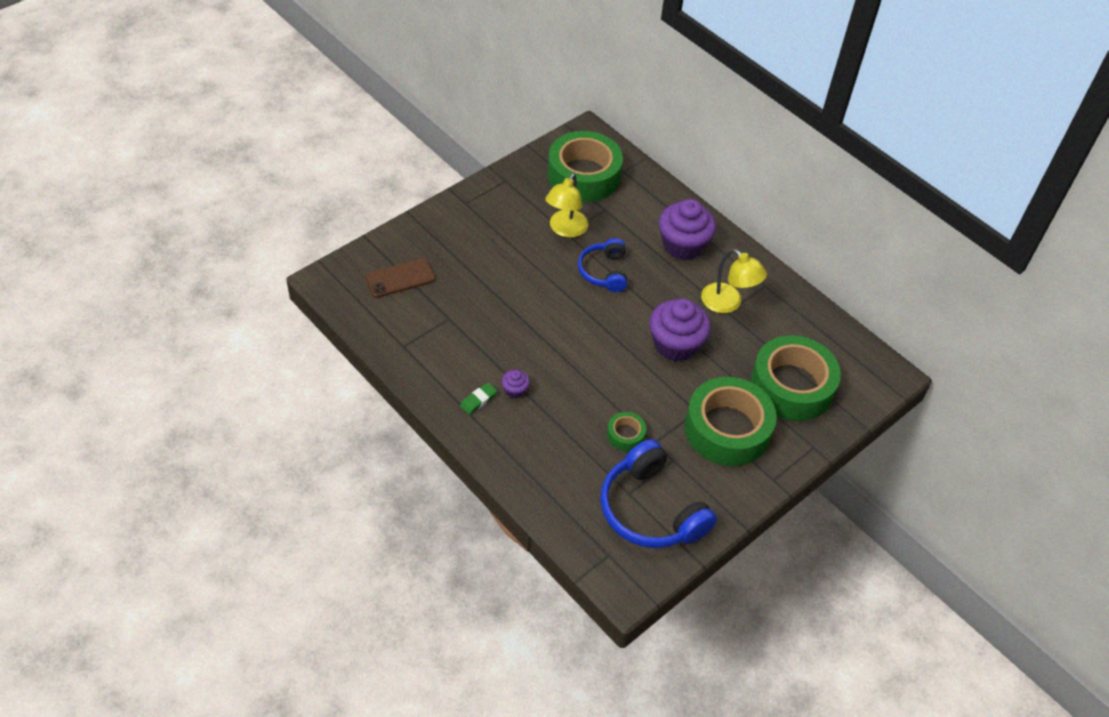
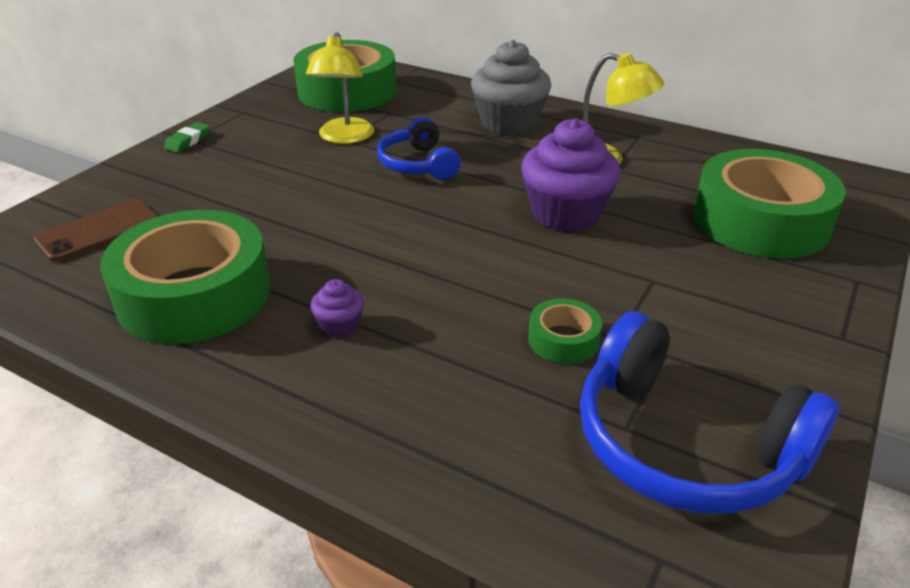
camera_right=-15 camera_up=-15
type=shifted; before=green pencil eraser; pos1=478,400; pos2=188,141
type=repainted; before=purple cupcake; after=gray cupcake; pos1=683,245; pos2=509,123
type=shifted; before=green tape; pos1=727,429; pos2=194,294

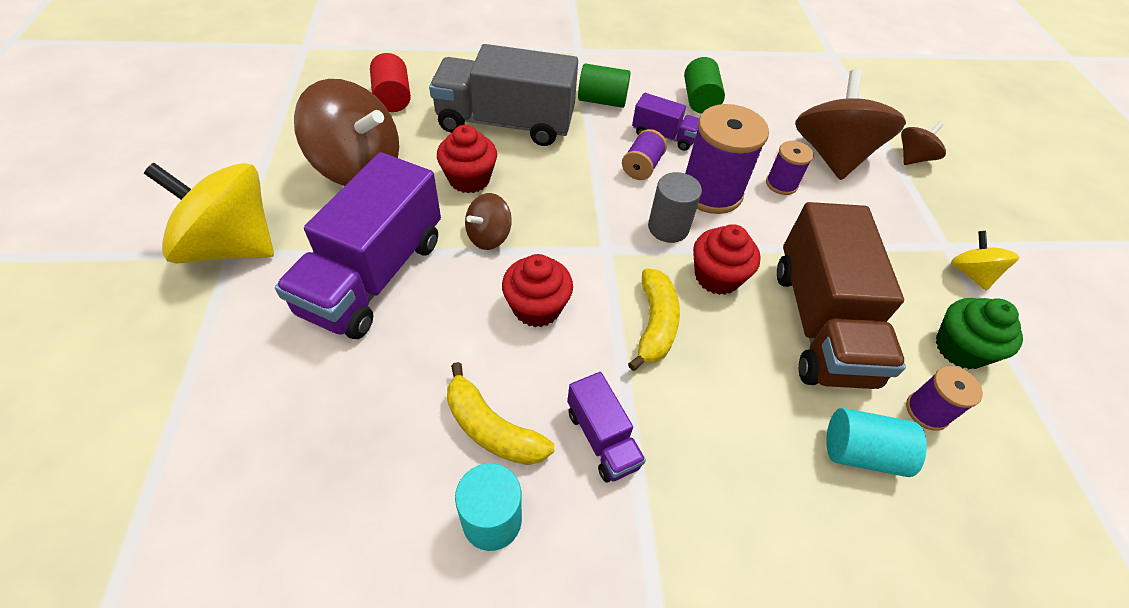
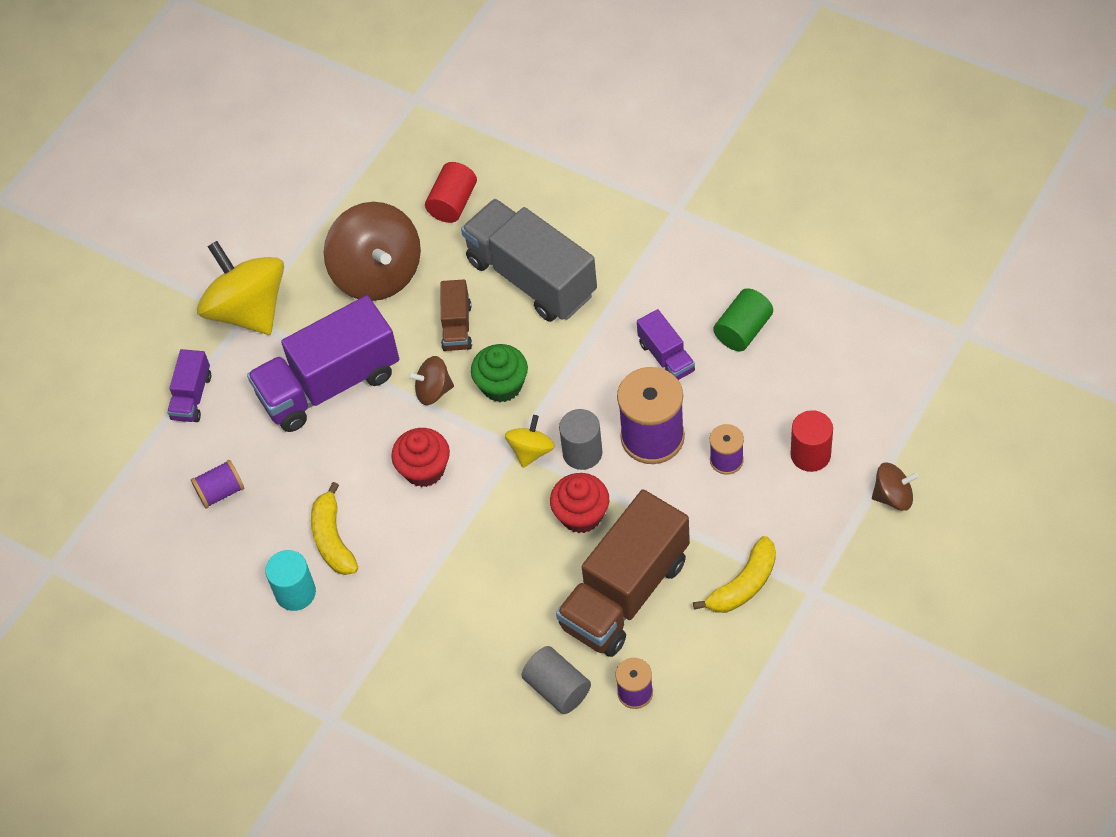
camera_right=45 camera_up=5
type=swapped; before=scarlet cupcake; after=russet lorry; pos1=469,179; pos2=457,326
type=shifted; before=purple lorry; pos1=602,438; pos2=192,397
type=gone; before=green cylinder; pos1=602,101
type=shifted; before=purple bobbin; pos1=642,167; pos2=221,492
type=shifted; before=golden banana fruit; pos1=654,324; pos2=743,585
type=swapped; before=russet toy top; after=scarlet cylinder; pos1=831,155; pos2=810,454
type=repainted; before=aqua cylinder; after=gray cylinder; pos1=861,452; pos2=557,688
type=shifted; before=green cupcake; pos1=960,348; pos2=502,385
type=shifted; before=golden toy top; pos1=970,274; pos2=531,451

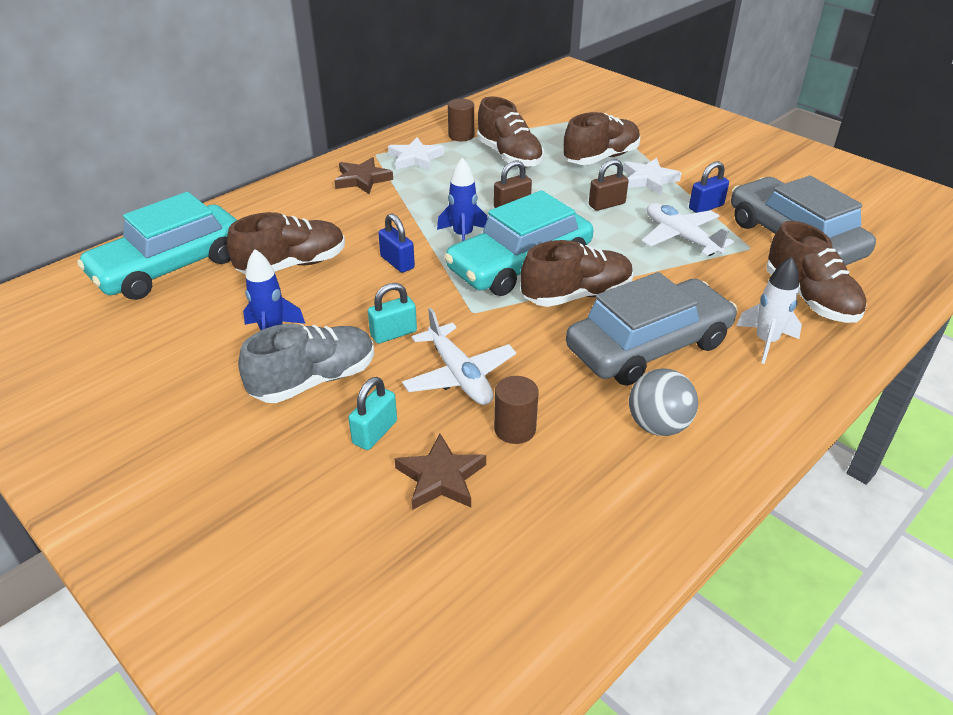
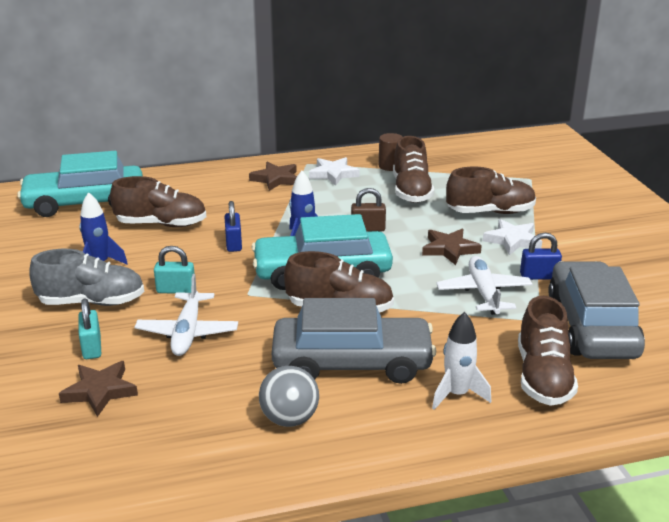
camera_right=30 camera_up=-10
type=rotated; before=aqua padlock; pos1=375,432; pos2=92,347; turn=-75
type=gone; before=russet cylinder; pos1=515,429
type=swapped; before=russet padlock; after=russet star; pos1=606,204; pos2=449,249

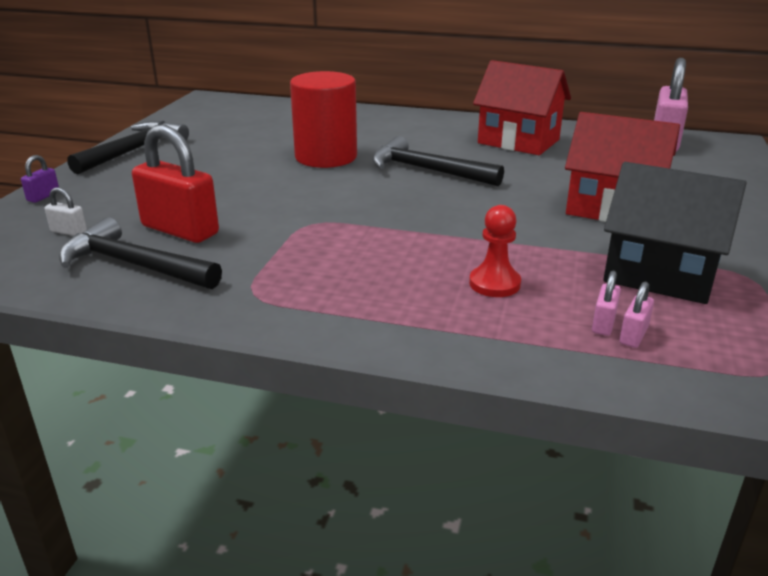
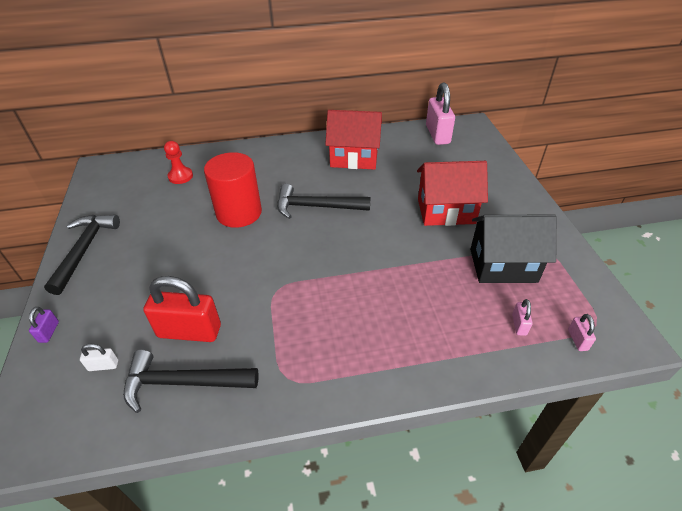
camera_right=-25 camera_up=15
type=shifted; before=scarlet pawn; pos1=494,284; pos2=180,176
type=shifted; before=rose-pink padlock; pos1=603,324; pos2=577,340

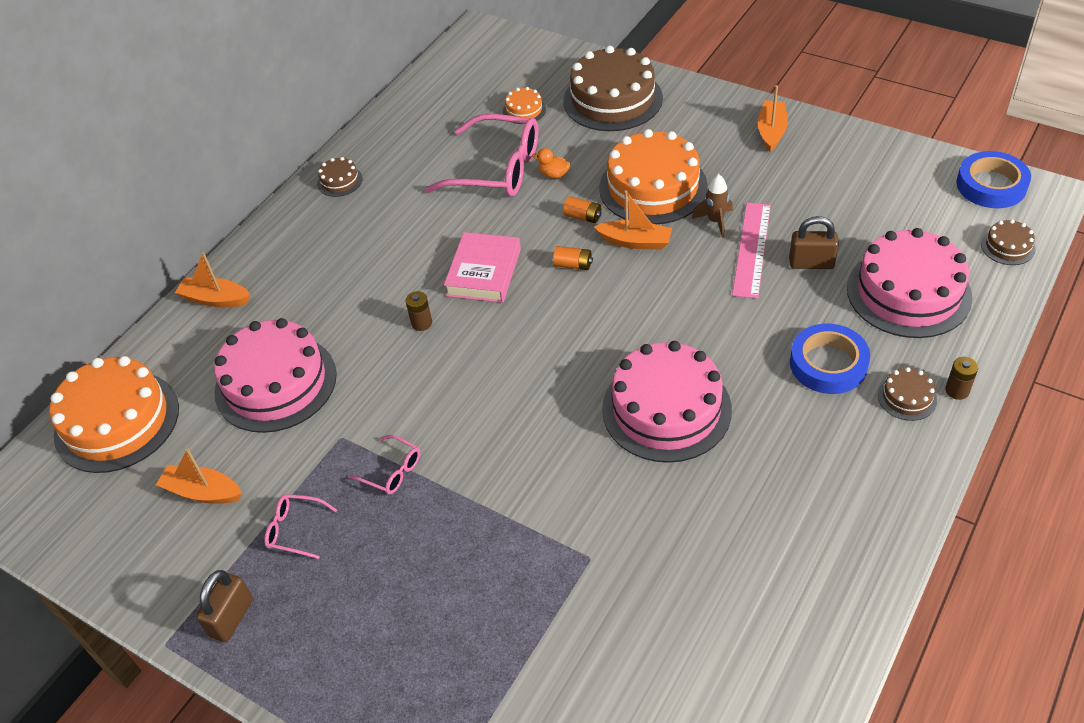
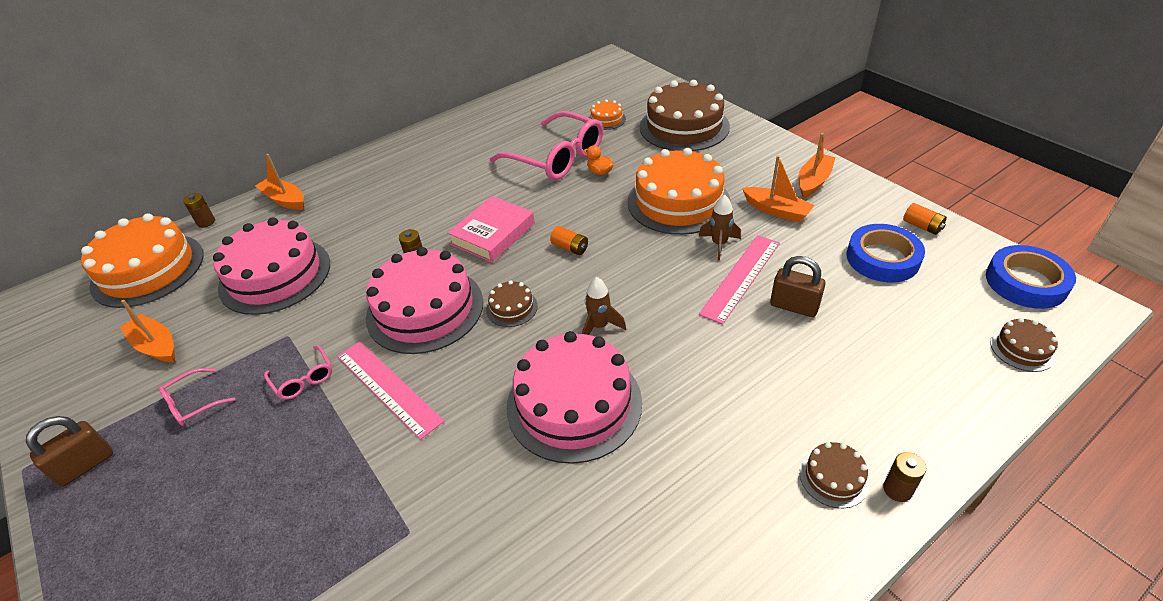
camera_right=20 camera_up=-5
type=rotated; before=rose-pink eyeglasses; pos1=295,529; pos2=193,404; turn=-75
type=shifted; before=russet gateau; pos1=340,181; pos2=512,308
type=shifted; before=orange-coloured power cell; pos1=583,217; pos2=922,226
type=shifted; before=orange-coloured sailboat; pos1=635,242; pos2=776,210
type=shifted; before=cobalt tape; pos1=828,364; pos2=882,258
type=shifted; before=rose-pink gateau; pos1=908,292; pos2=425,309
type=new; after=russet power cell; pos2=206,222
type=new; after=rose-pink straightedge; pos2=388,387
type=new; after=russet toy rocket; pos2=599,326

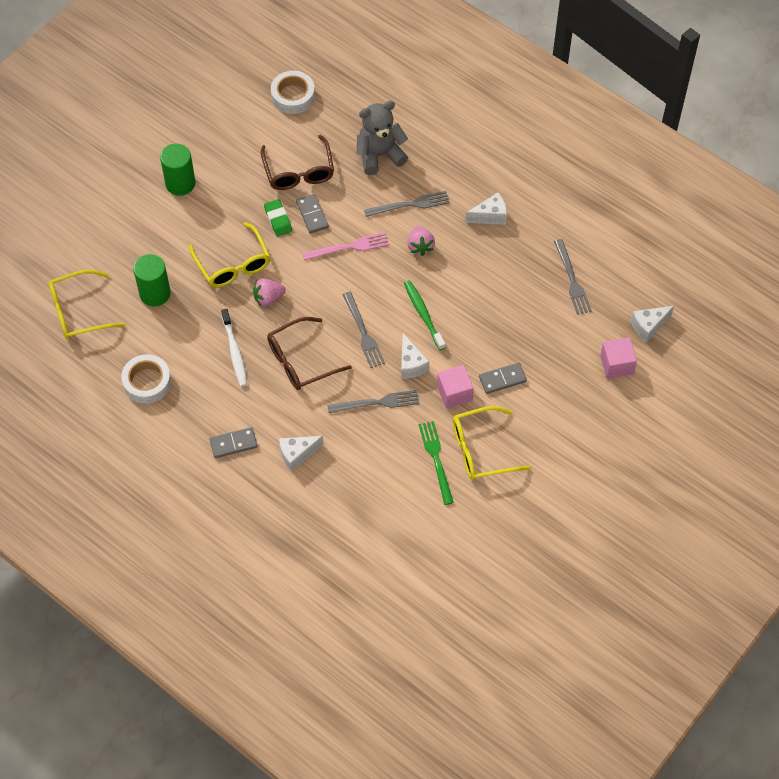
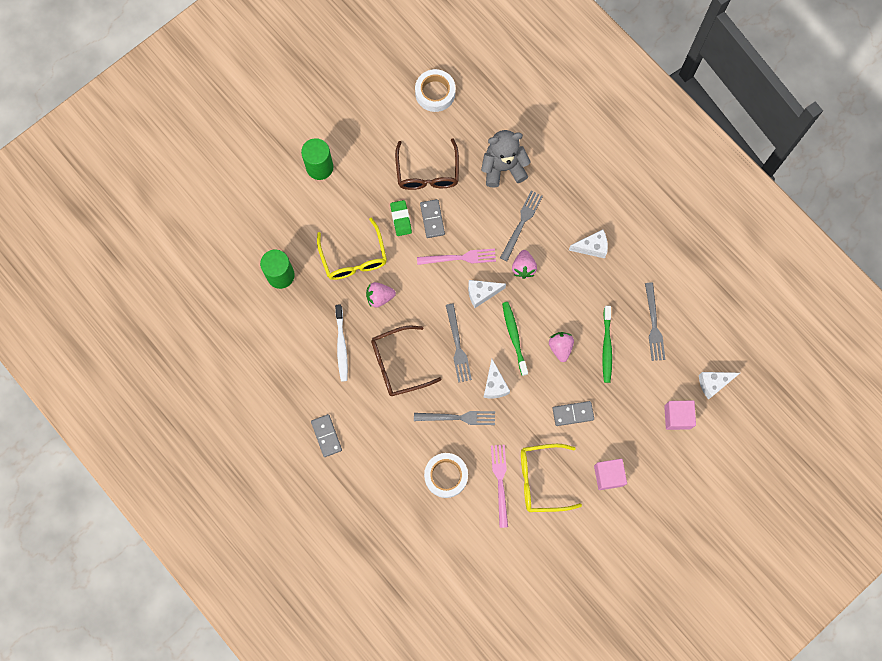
camera_right=10 camera_up=15
type=gone; before=golden eyeglasses; pos1=79,311
type=shifted; before=white tape; pos1=147,382; pos2=446,476
type=rotated; before=gray domino piece; pos1=233,444; pos2=326,436; turn=75
type=shifted; before=white cheese; pos1=297,454; pos2=482,293
type=rotated; before=gray fork; pos1=410,205; pos2=521,223; turn=-60
type=repainted; before=green fork; after=rose-pink fork; pos1=436,460; pos2=500,482
type=shifted; before=rose-pink solid cube; pos1=454,393; pos2=608,475
type=new; after=rose-pink toy strawberry; pos2=560,347
type=new; after=green dental brush; pos2=606,347

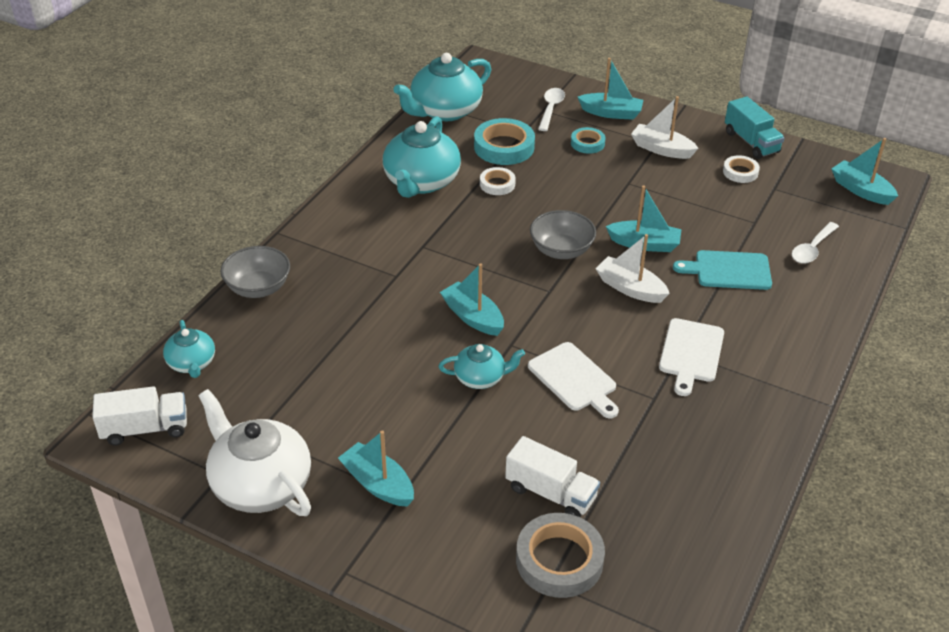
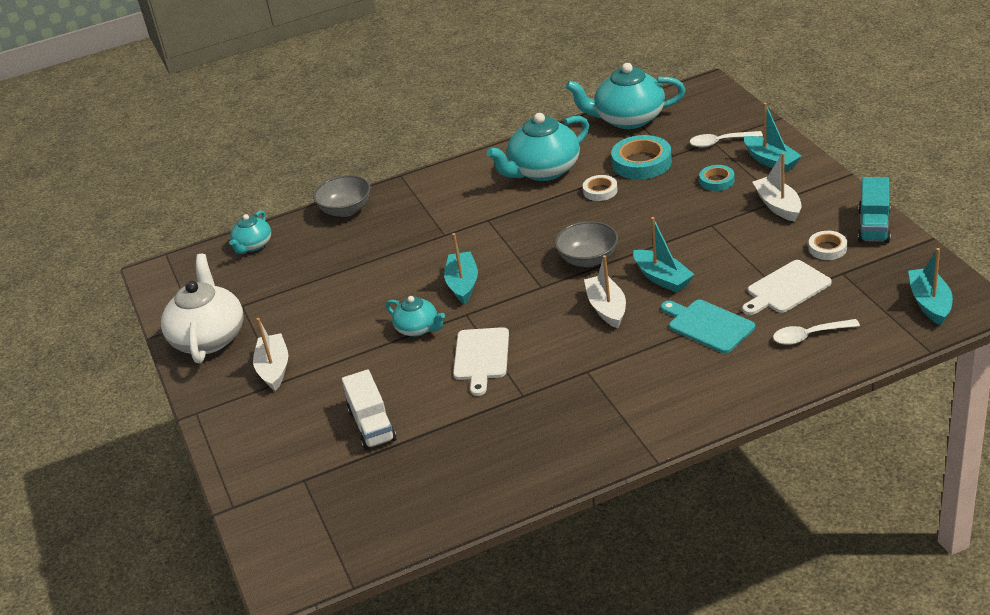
camera_right=45 camera_up=-5
type=gone; before=white lorry; pos1=145,429
type=repainted; before=aqua sailboat; after=white sailboat; pos1=378,484; pos2=274,369
type=gone; before=gray tape; pos1=559,560
type=rotated; before=white spoon; pos1=551,109; pos2=720,142; turn=-150
type=shifted; before=white bread board; pos1=691,353; pos2=786,289

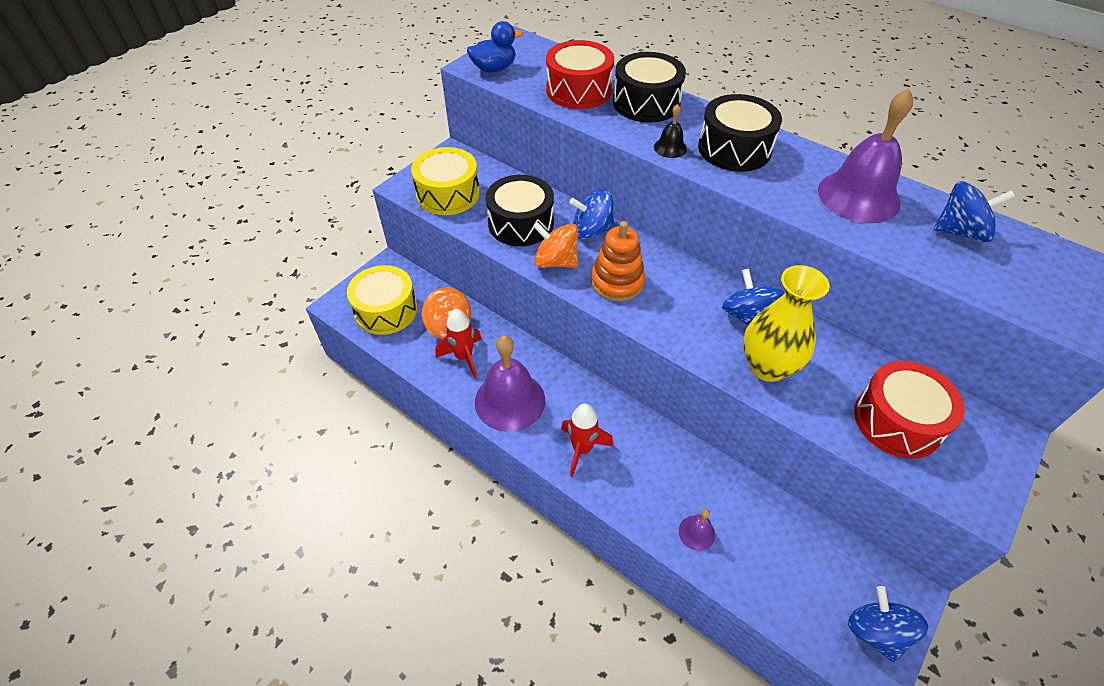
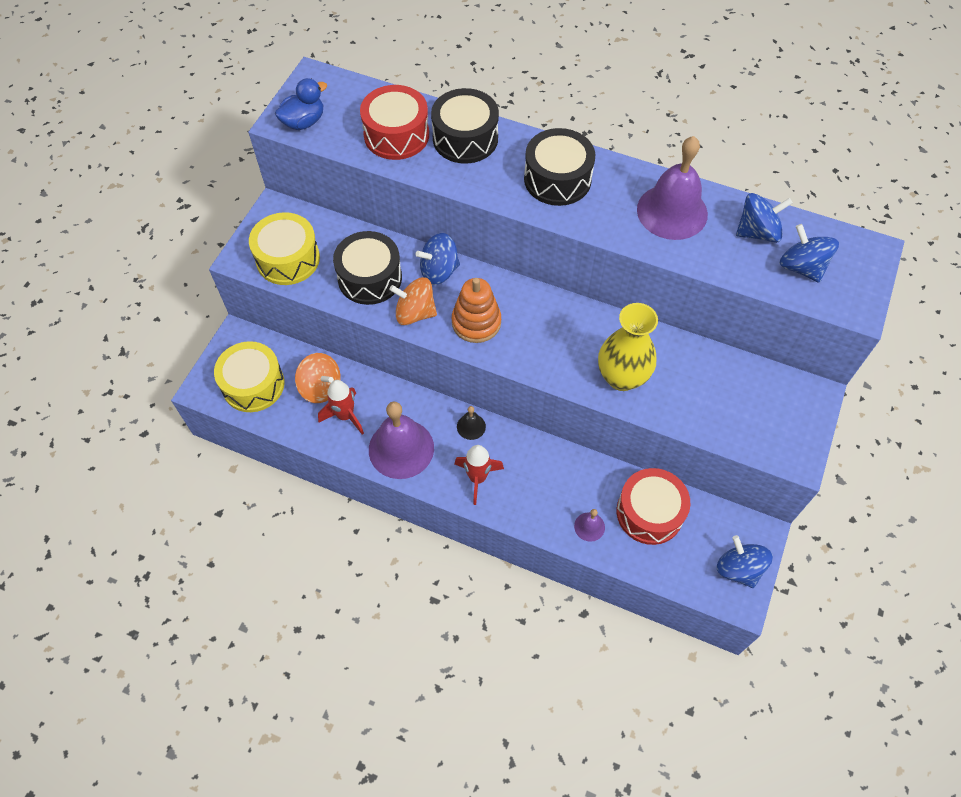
camera_right=-15 camera_up=10
type=shifted; before=black hand bell; pos1=670,148; pos2=471,426
type=shifted; before=cobalt toy top; pos1=747,316; pos2=801,267
type=shifted; before=scarlet drum; pos1=897,421; pos2=649,512

